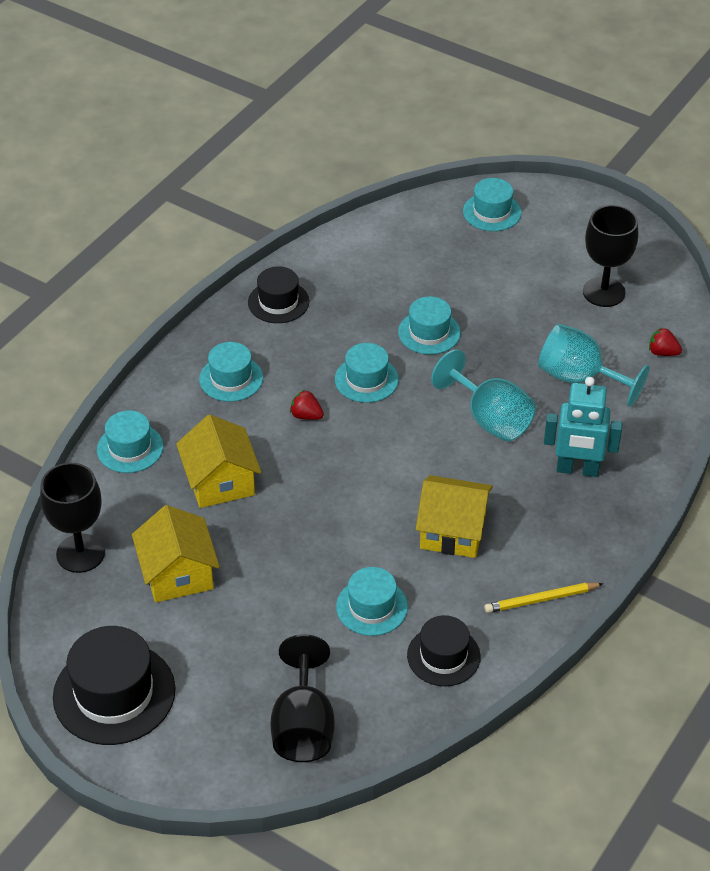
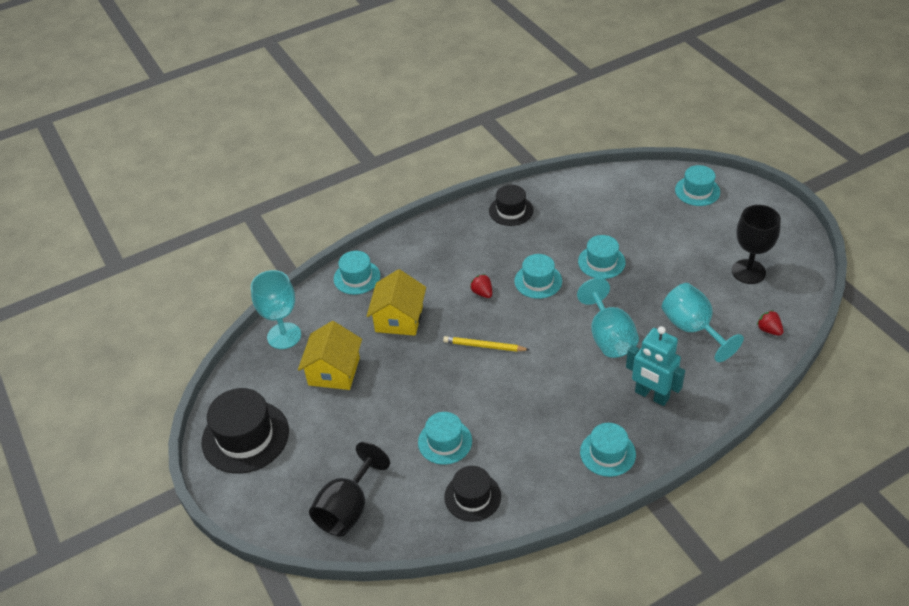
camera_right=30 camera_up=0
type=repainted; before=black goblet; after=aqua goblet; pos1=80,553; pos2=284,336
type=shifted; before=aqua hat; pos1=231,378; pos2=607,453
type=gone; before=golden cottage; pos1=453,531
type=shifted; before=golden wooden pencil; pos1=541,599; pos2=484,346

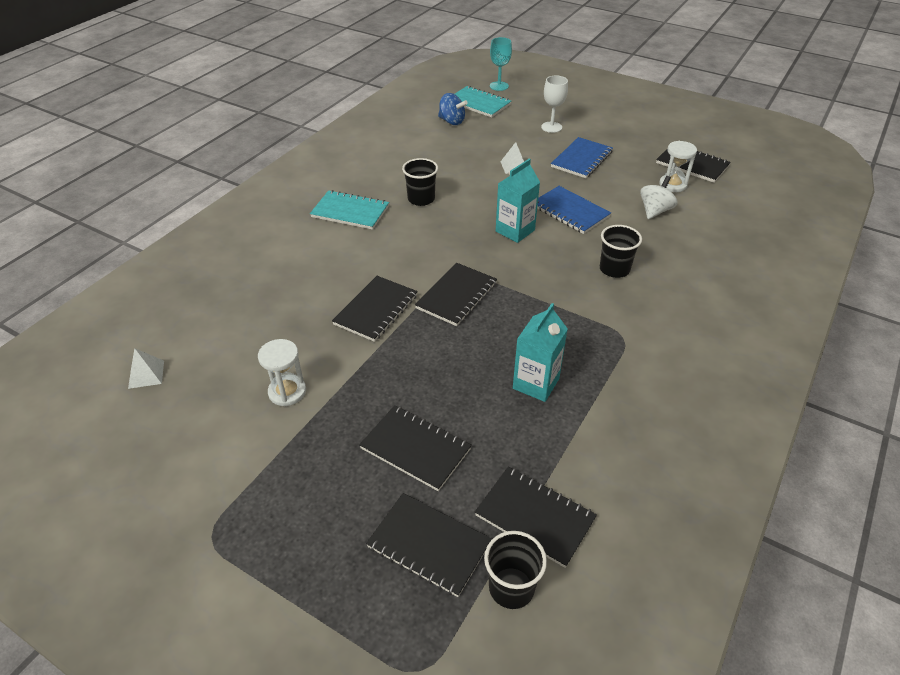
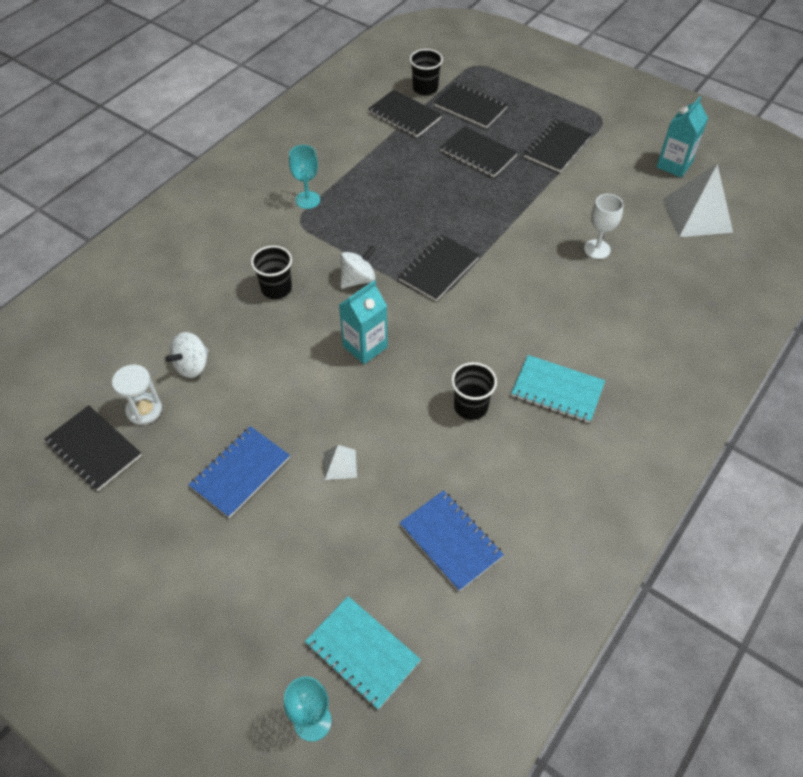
camera_right=-175 camera_up=10
type=scaled; before=white pyramid shape; pos1=146,374; pos2=697,215; scale=2.12
type=gone; before=white hourglass; pos1=287,392
type=shifted; before=black notebook; pos1=376,310; pos2=557,147
type=gone; before=cobalt toy top; pos1=452,121
type=shifted; before=aqua milk carton; pos1=536,383; pos2=674,165
type=shifted; before=cobalt notebook; pos1=570,211; pos2=450,541
type=shifted; before=white goblet; pos1=551,127; pos2=597,249
type=new; after=aqua goblet; pos2=307,200
type=new; after=white toy top; pos2=358,279

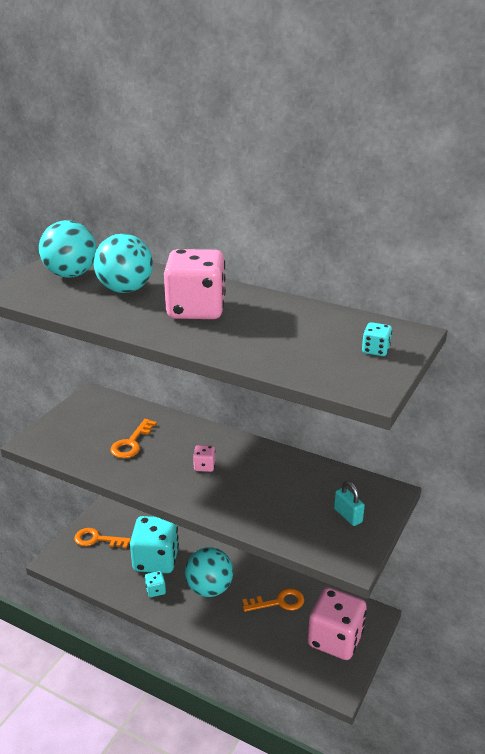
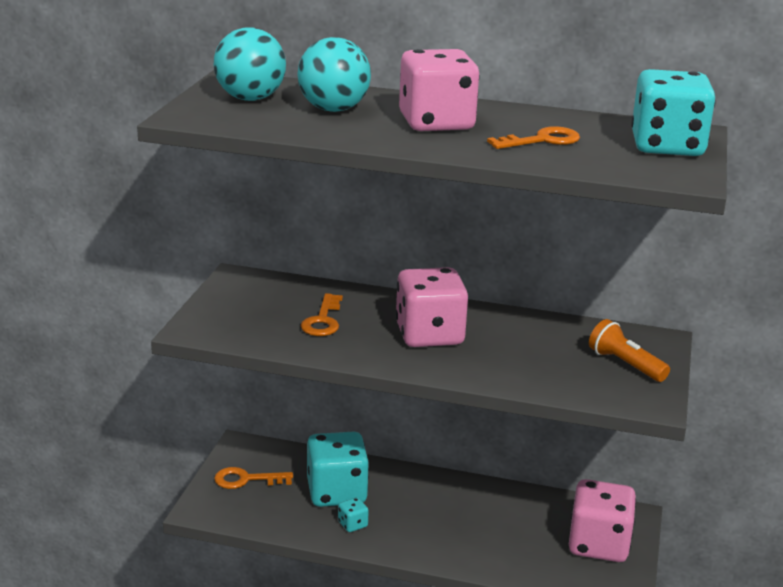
camera_right=-15 camera_up=-5
type=gone; before=aqua sphere; pos1=209,588
type=scaled; before=rose-pink dice; pos1=204,466; pos2=429,335; scale=2.42
type=shifted; before=orange-coloured latchkey; pos1=279,602; pos2=542,140
type=swapped; before=aqua padlock; after=orange-coloured torch; pos1=348,515; pos2=625,364
type=scaled; before=aqua dice; pos1=375,350; pos2=667,146; scale=2.42

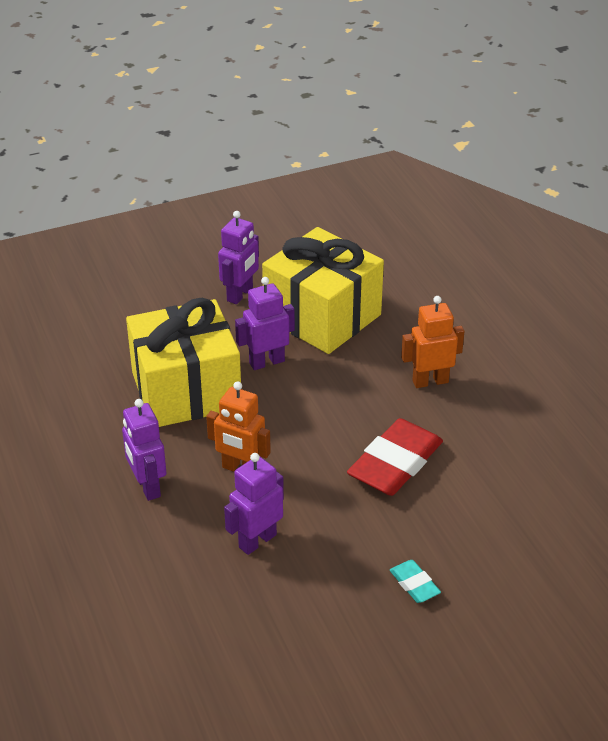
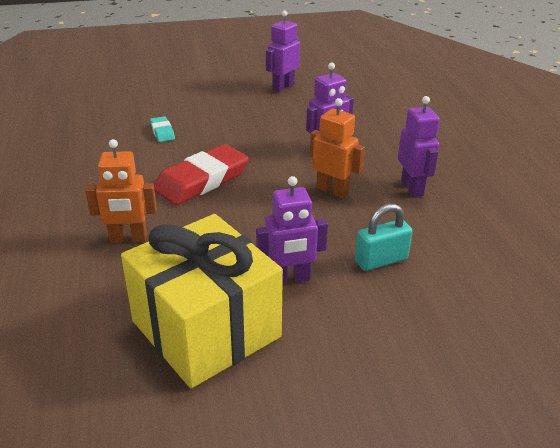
camera_right=-170 camera_up=-5
type=swapped; before=golden gift; after=aqua padlock; pos1=186,390; pos2=381,260
type=shifted; before=purple robot; pos1=240,294; pos2=283,87
type=shifted; before=aqua pencil eraser; pos1=414,584; pos2=162,132

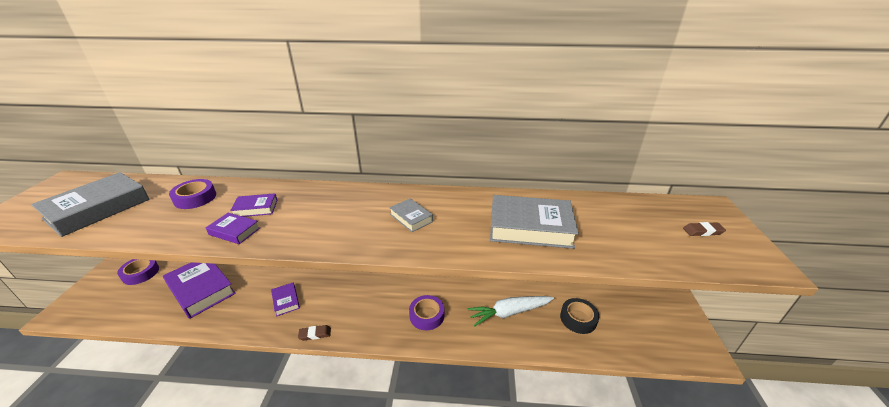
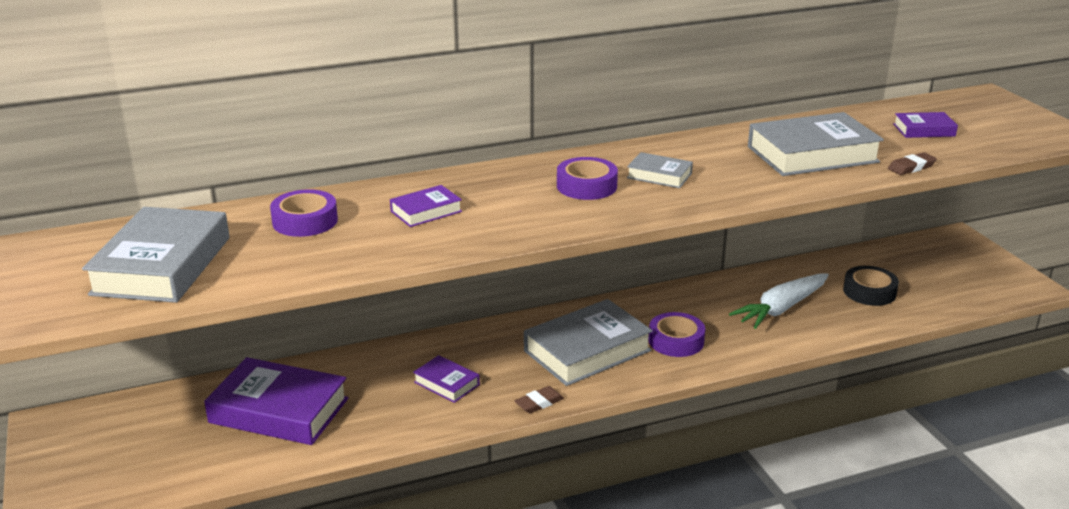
camera_right=-25 camera_up=-5
type=shifted; before=purple tape; pos1=140,273; pos2=586,186
type=shifted; before=purple hardcover; pos1=234,231; pos2=924,130
type=shifted; before=russet pencil eraser; pos1=702,231; pos2=911,167
type=new; after=gray hardcover; pos2=587,351

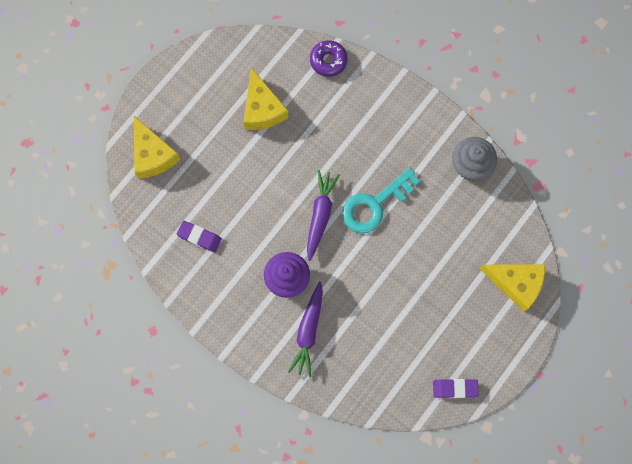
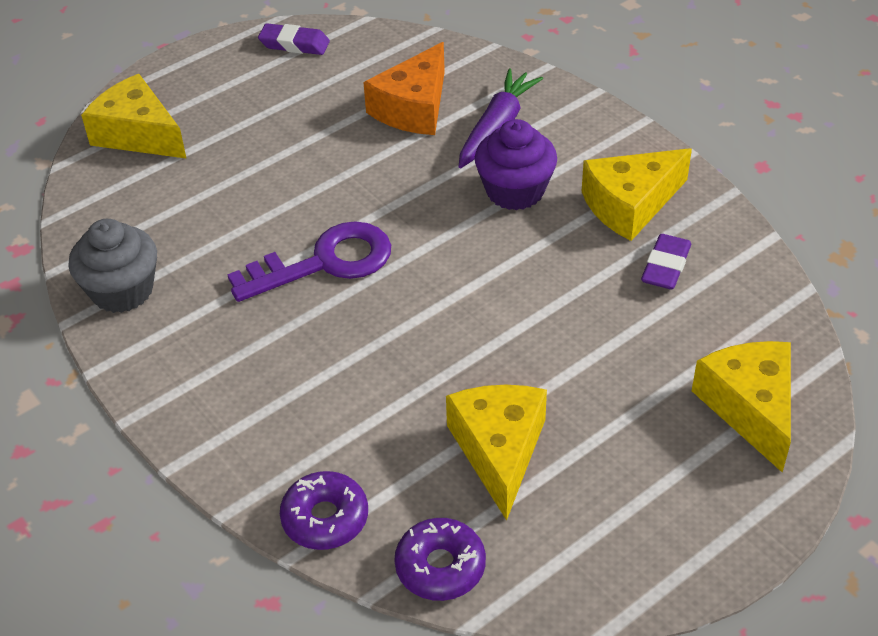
camera_right=-165 camera_up=-30
type=rotated; before=purple pencil eraser; pos1=199,237; pos2=665,266; turn=75
type=gone; before=purple toy carrot; pos1=320,215
type=repainted; before=aqua latchkey; after=purple latchkey; pos1=375,204; pos2=324,263
type=new; after=orange-coloured cheese; pos2=413,108
type=new; after=purple donut; pos2=440,566
type=new; after=golden cheese; pos2=630,205

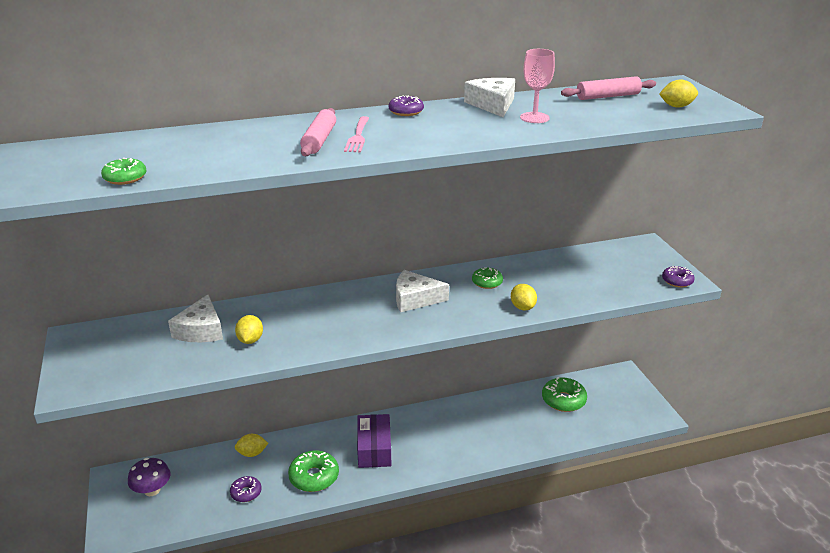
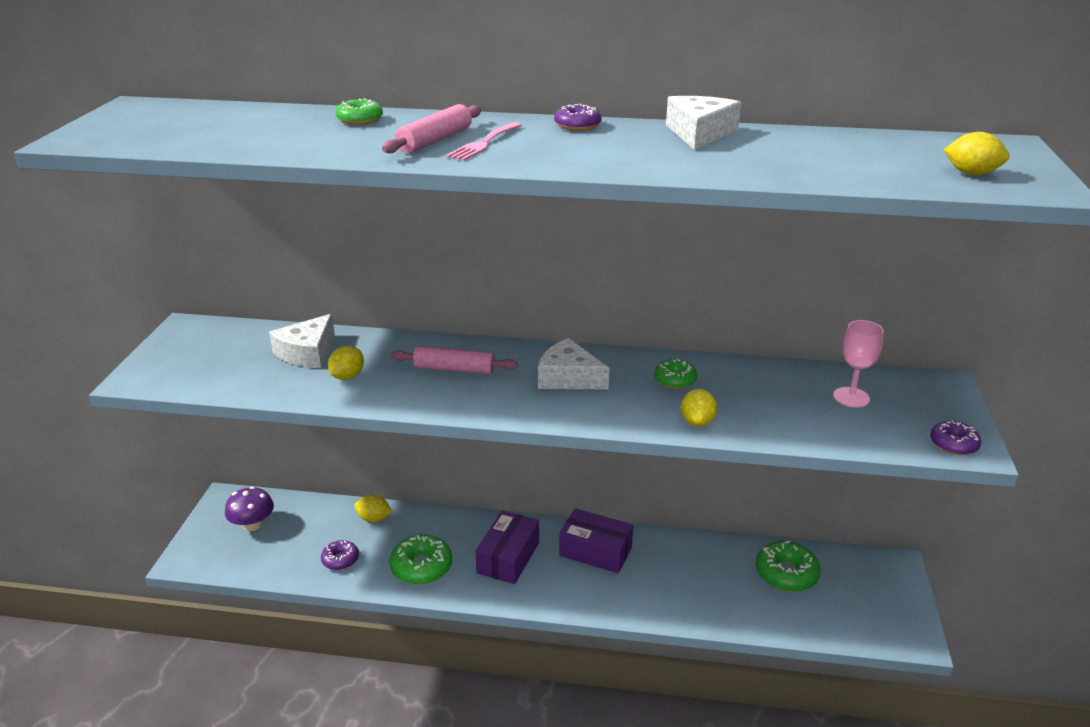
camera_right=25 camera_up=0
type=shifted; before=green donut; pos1=125,178; pos2=360,120
type=shifted; before=rose-pink goblet; pos1=534,118; pos2=851,397
type=shifted; before=rose-pink pastry roller; pos1=608,96; pos2=454,369
type=new; after=purple box; pos2=595,551

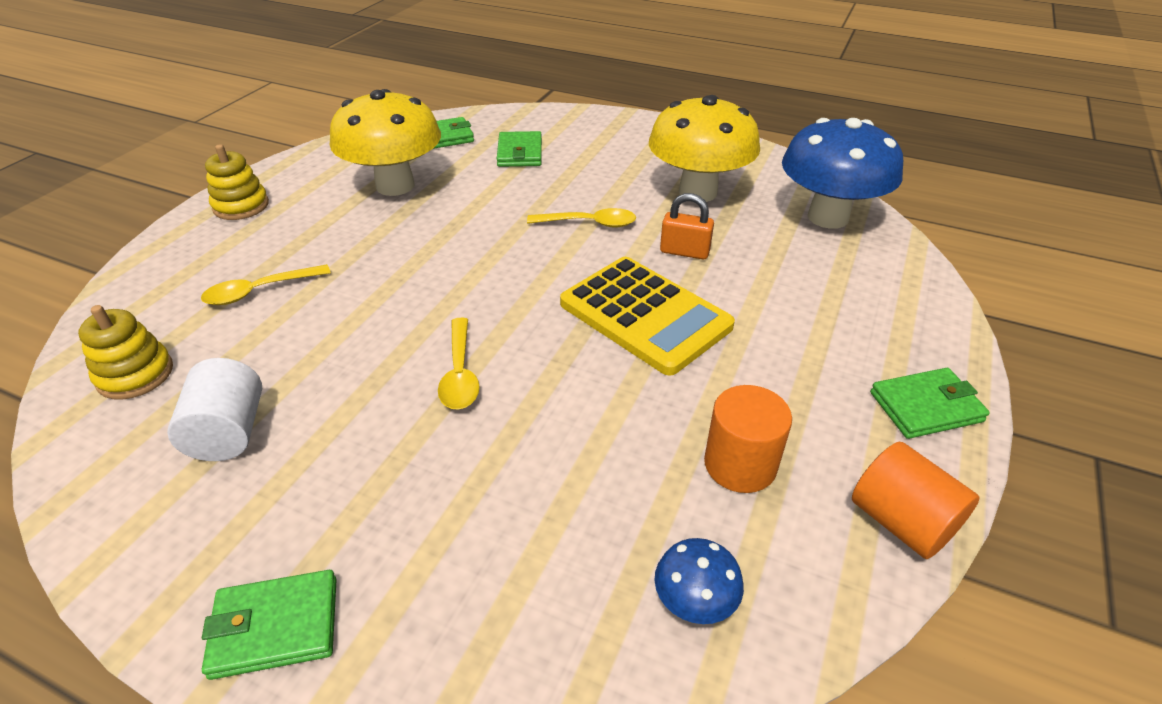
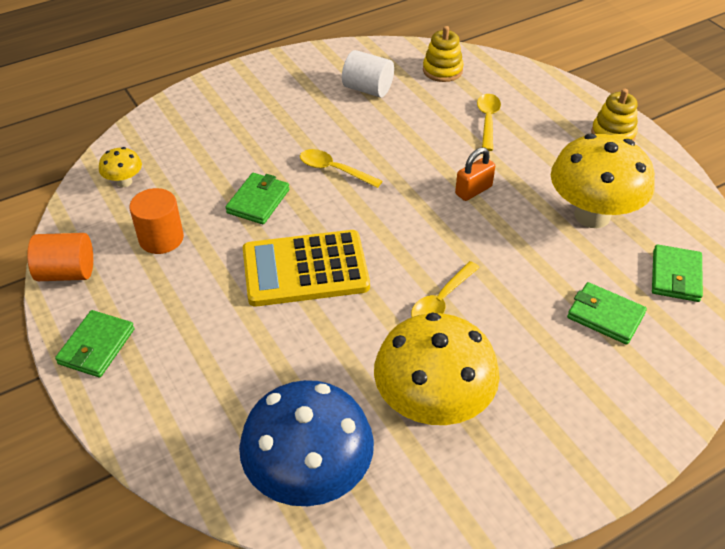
camera_right=125 camera_up=5
type=shifted; before=green billfold; pos1=275,627; pos2=258,201
type=repainted; before=cobalt mushroom; after=golden mushroom; pos1=694,603; pos2=124,182
type=shifted; before=orange-coloured padlock; pos1=684,252; pos2=473,190

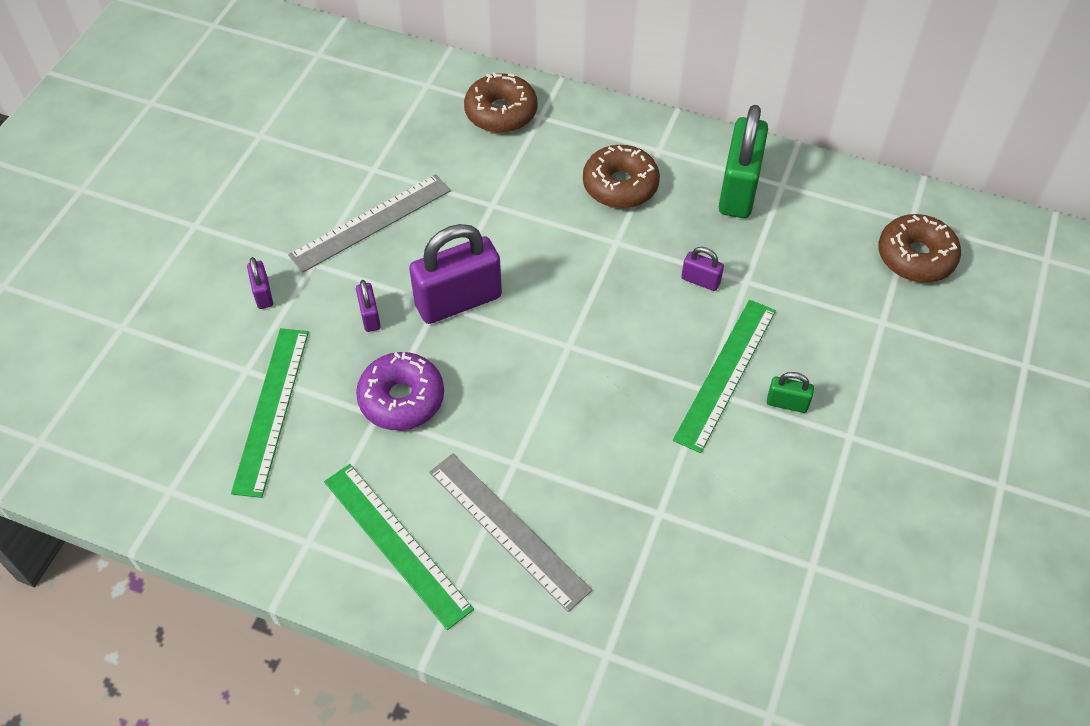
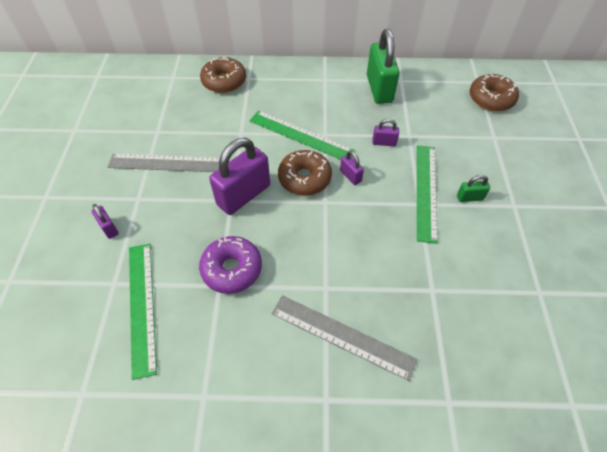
camera_right=-20 camera_up=0
type=rotated; before=gray straightedge; pos1=371,222; pos2=167,163; turn=60
type=shifted; before=green straightedge; pos1=396,544; pos2=300,135
type=shifted; before=purple padlock; pos1=370,316; pos2=350,176
type=shifted; before=russet donut; pos1=620,185; pos2=304,178

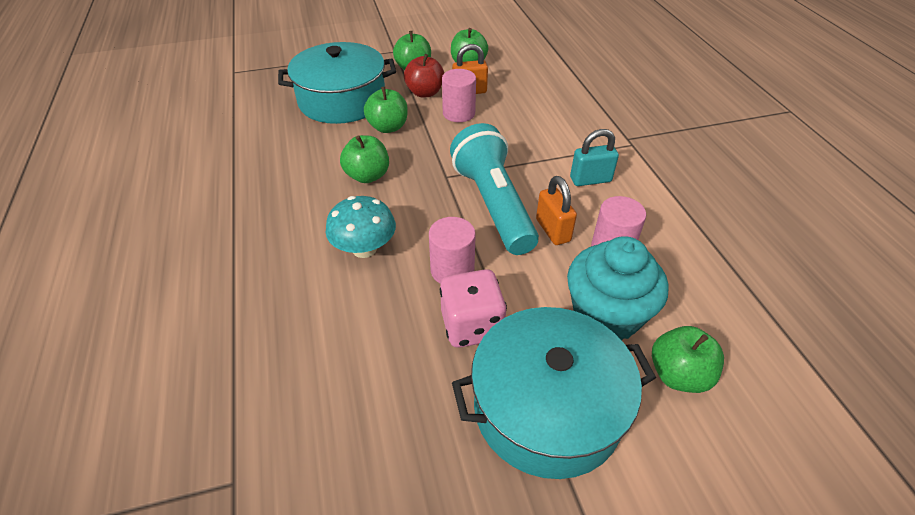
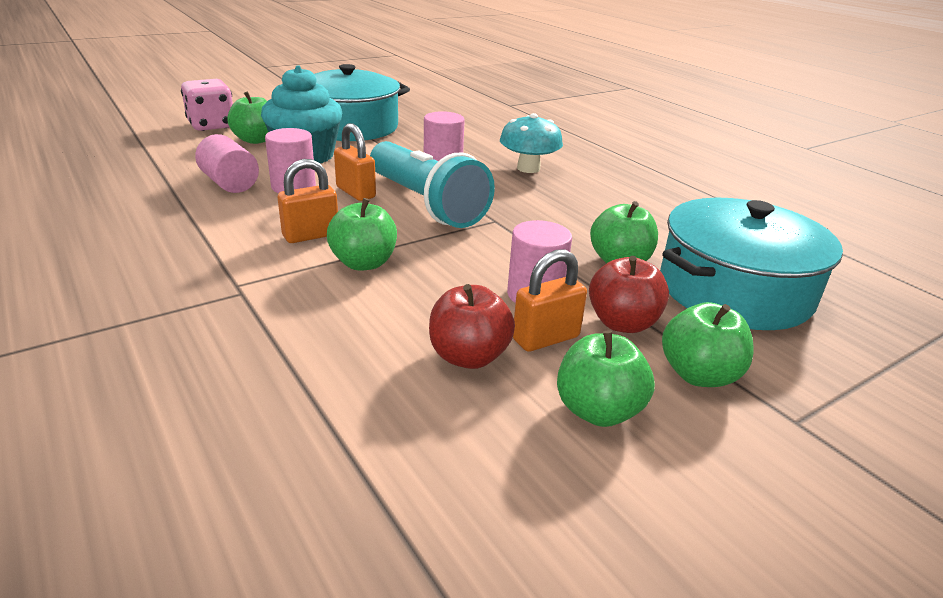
camera_right=160 camera_up=-15
type=shifted; before=green toy apple; pos1=367,176; pos2=364,263
type=shifted; before=rose-pink dice; pos1=471,325; pos2=211,125
type=repainted; before=aqua padlock; after=orange-coloured padlock; pos1=590,180; pos2=311,235
type=new; after=rose-pink cylinder; pos2=230,183
type=new; after=scarlet toy apple; pos2=468,356

